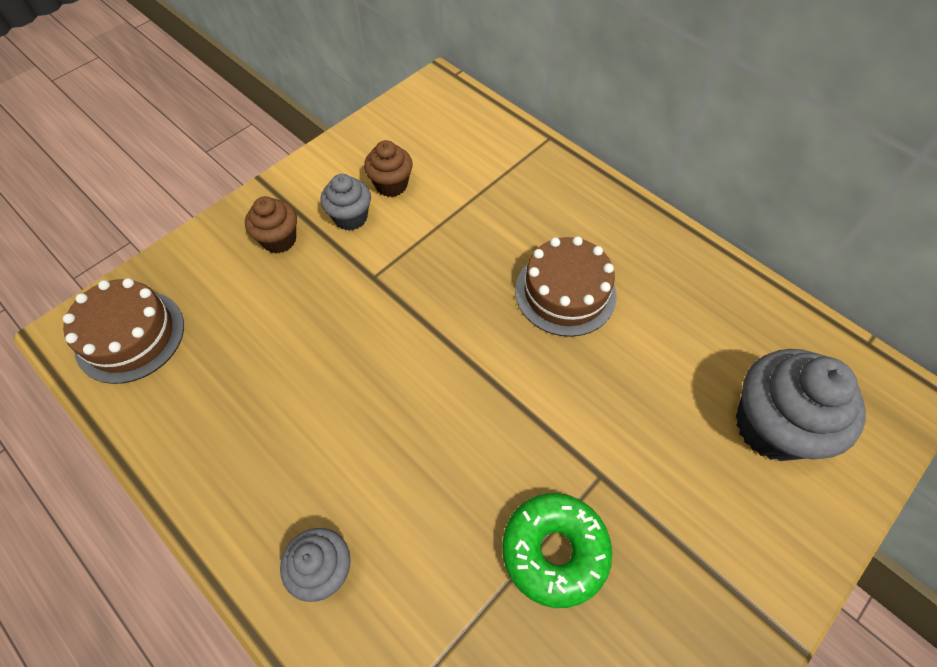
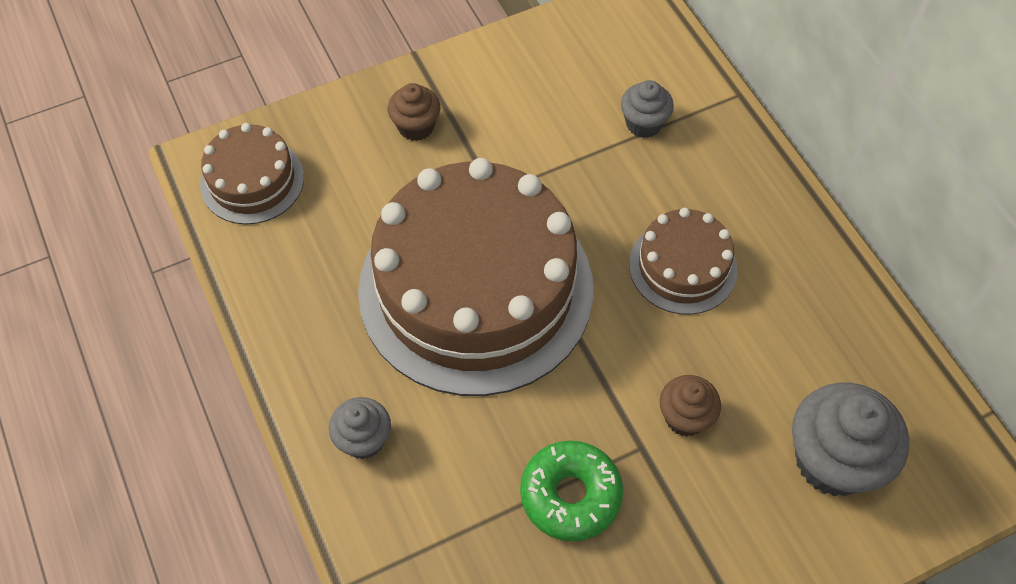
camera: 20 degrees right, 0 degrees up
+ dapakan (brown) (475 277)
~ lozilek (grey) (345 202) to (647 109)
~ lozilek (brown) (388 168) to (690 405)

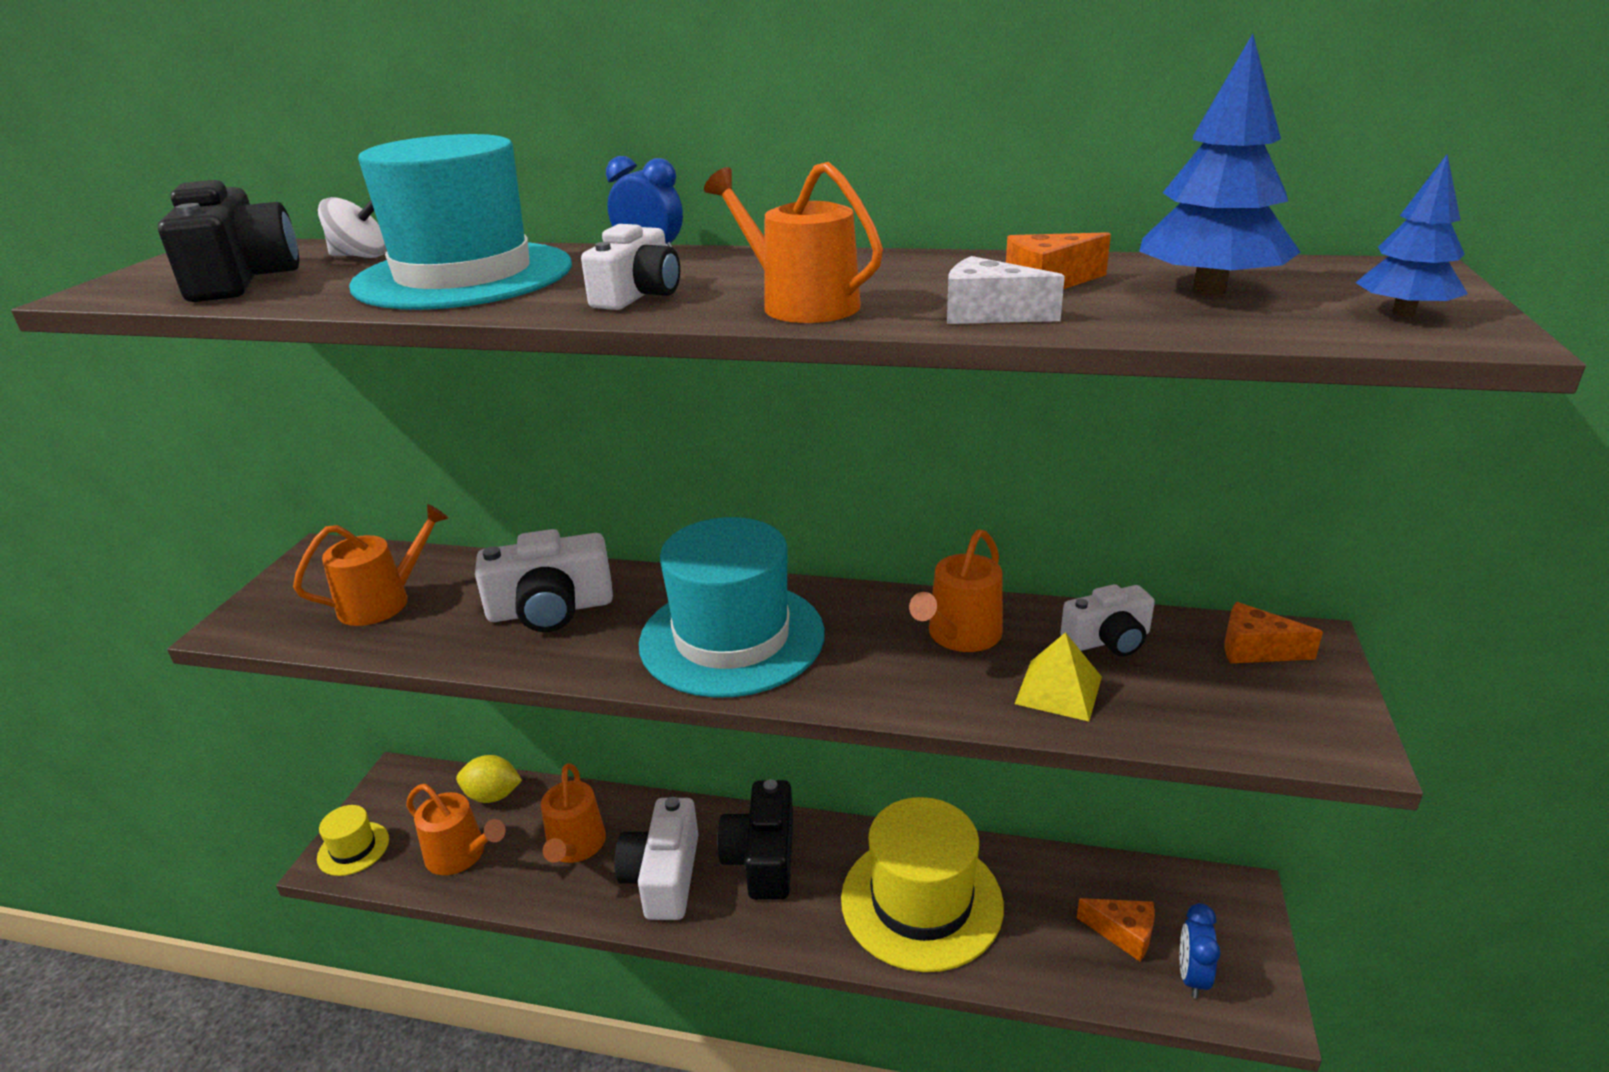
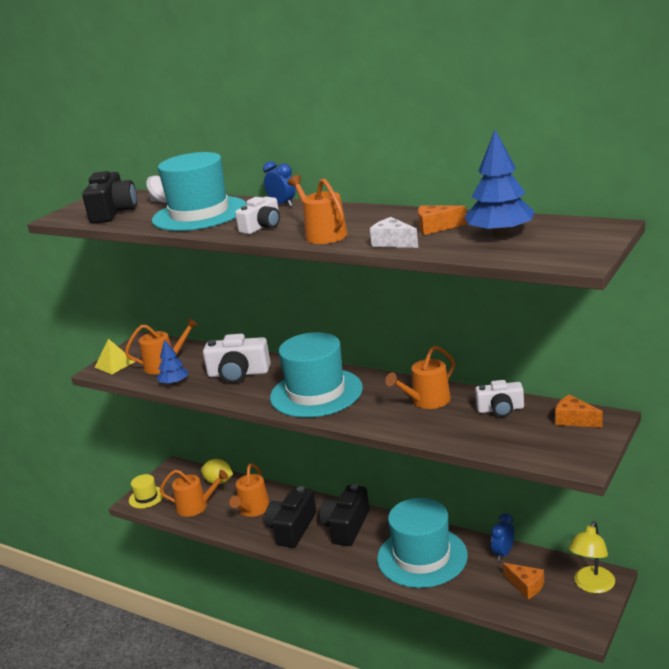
camera: 20 degrees right, 5 degrees down
+ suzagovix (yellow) (591 557)
~ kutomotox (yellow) (1058 676) to (115 356)
~ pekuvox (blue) (1200 951) to (502 537)
~ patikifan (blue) (1412 235) to (172 362)
~ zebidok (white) (657 858) to zebidok (black) (290 517)
~ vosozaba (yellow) (922 884) to vosozaba (turquoise) (422 543)
~ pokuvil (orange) (456 829) = (194 493) 45 degrees counterclockwise

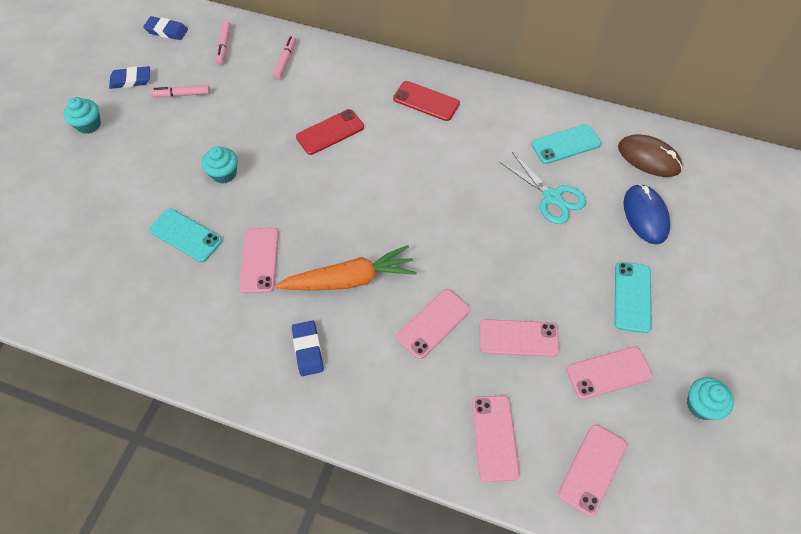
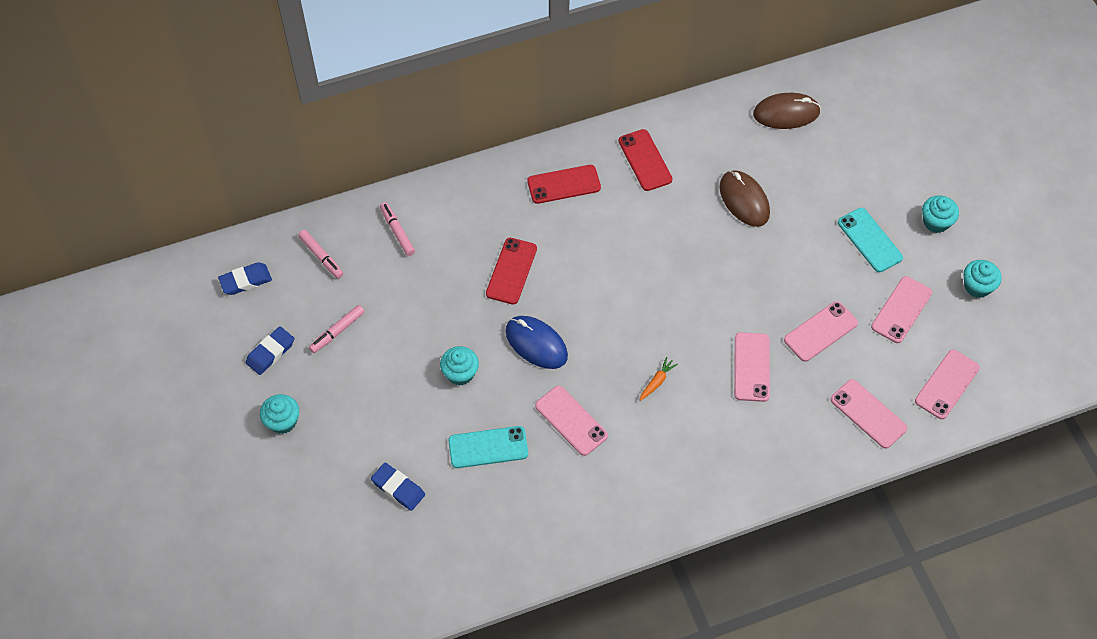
camera: 40 degrees left, 0 degrees up
- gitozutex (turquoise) (566 144)
+ gitozutex (red) (645 160)
+ lozilek (turquoise) (940 214)
~ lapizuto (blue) (308 348) to (398 487)
~ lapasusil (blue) (646 214) to (536 342)
~ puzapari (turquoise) (543 188) to lapasusil (brown) (744 198)
~ gitozutex (pink) (592 470) = (947 384) 45 degrees clockwise
~ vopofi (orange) (346 267) = (658 379) x0.40

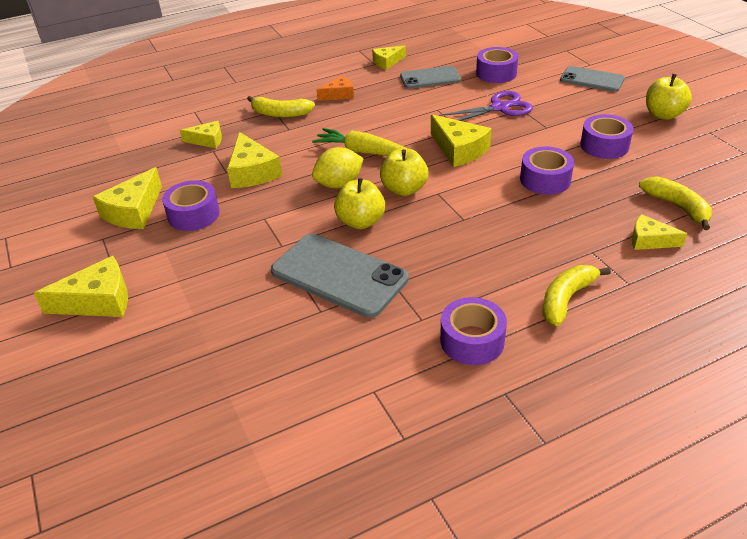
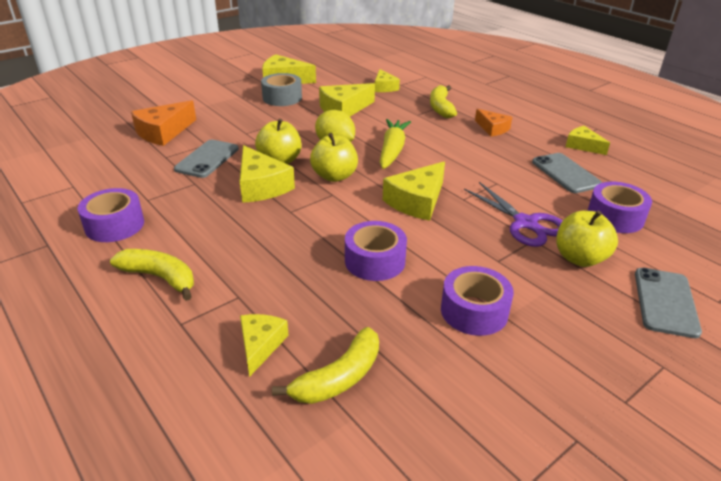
camera: 75 degrees right, 5 degrees down
+ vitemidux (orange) (163 123)
~ vitemidux (yellow) (81 286) to (267 174)
~ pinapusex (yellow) (669 97) to (587 238)
~ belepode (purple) (191 205) to belepode (grey) (281 89)
~ gitozutex (grey) (340 276) = (206 159) x0.63

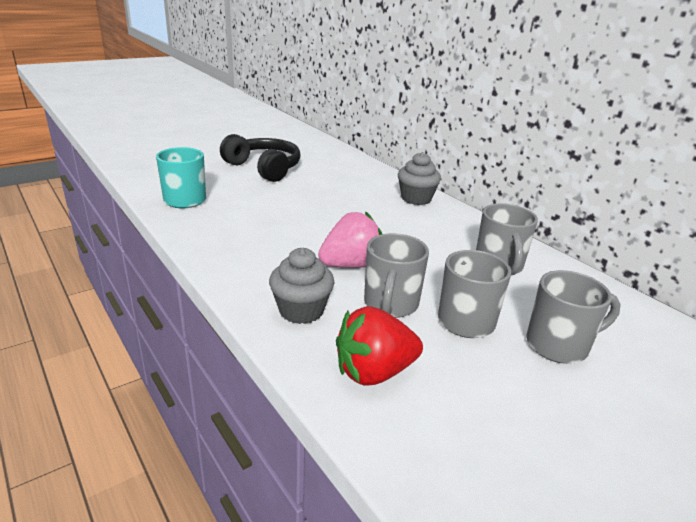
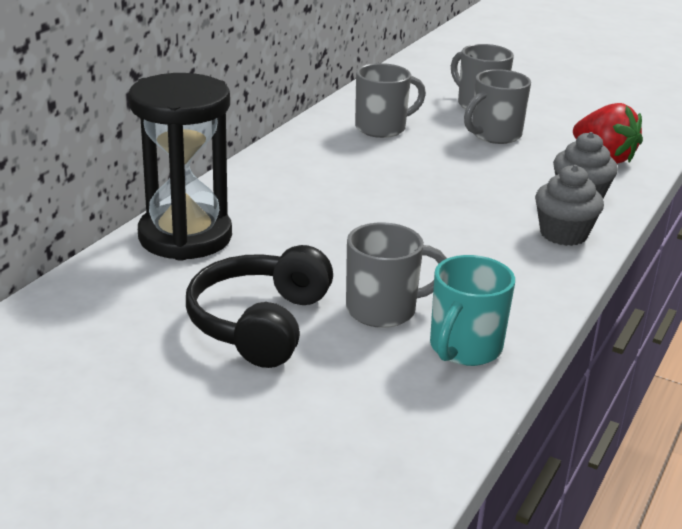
camera: 115 degrees left, 0 degrees up
- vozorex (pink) (350 239)
+ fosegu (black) (180 167)
~ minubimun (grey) (396 275) to (396 275)
~ lozilek (grey) (419 178) to (569 205)

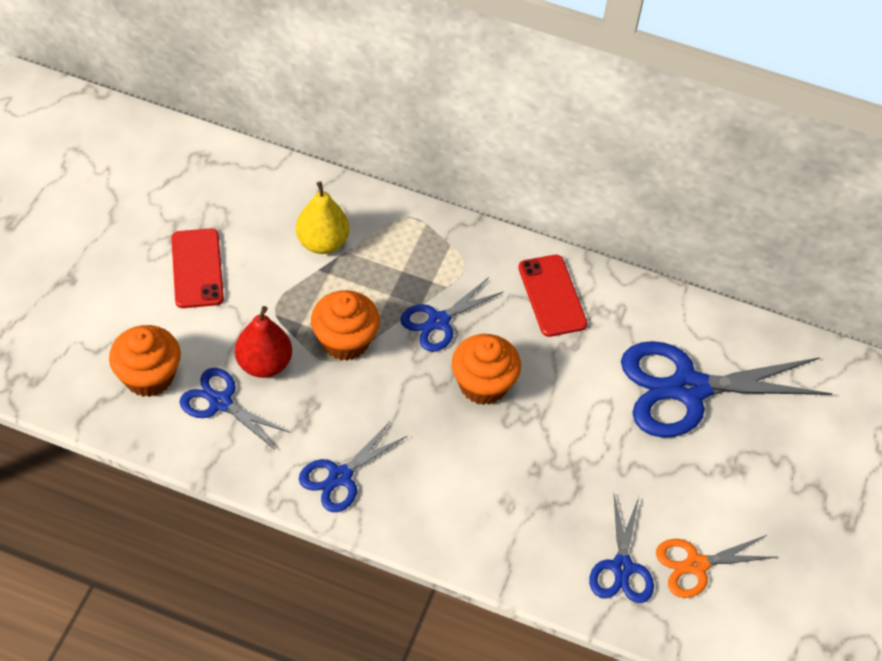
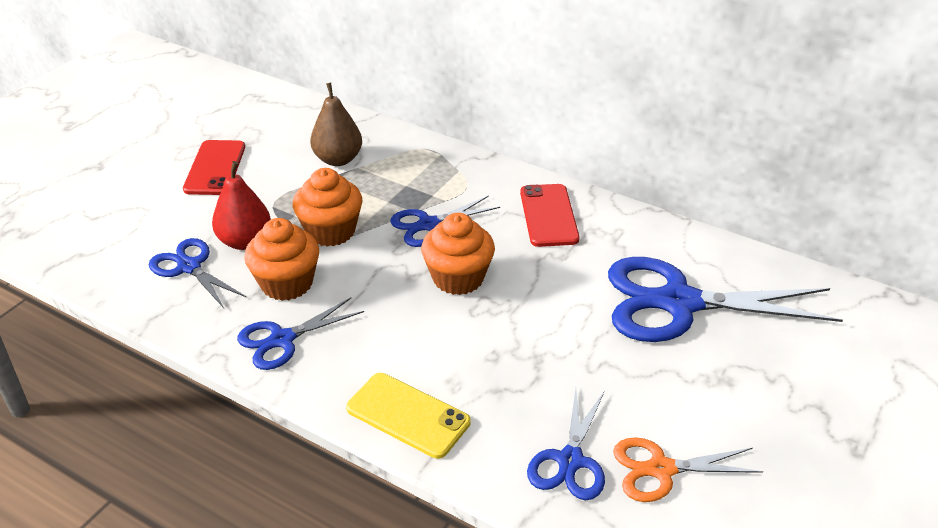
camera: 15 degrees right, 15 degrees down
+ gitozutex (yellow) (408 416)
~ lozilek (orange) (145 361) to (281 259)
~ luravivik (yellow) (322 217) to luravivik (brown) (336 124)

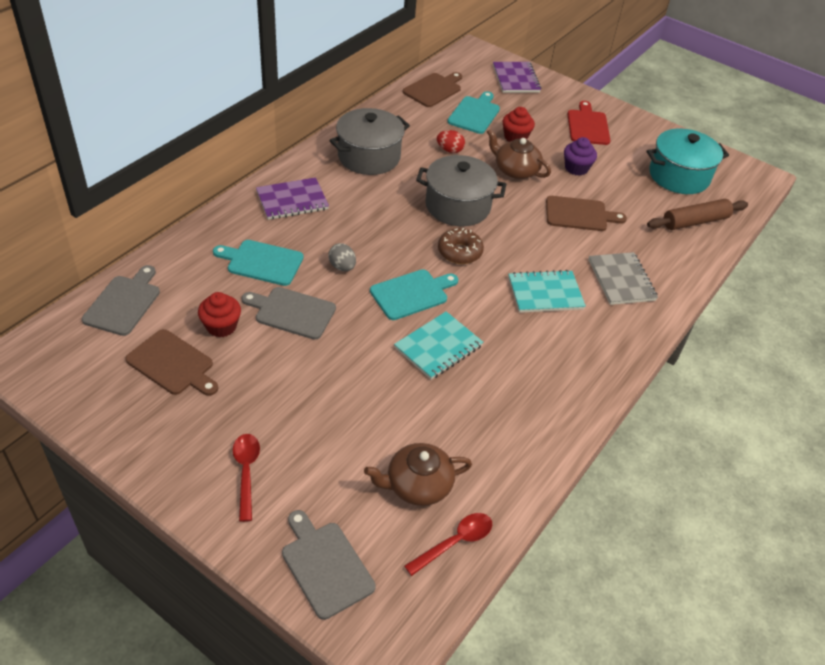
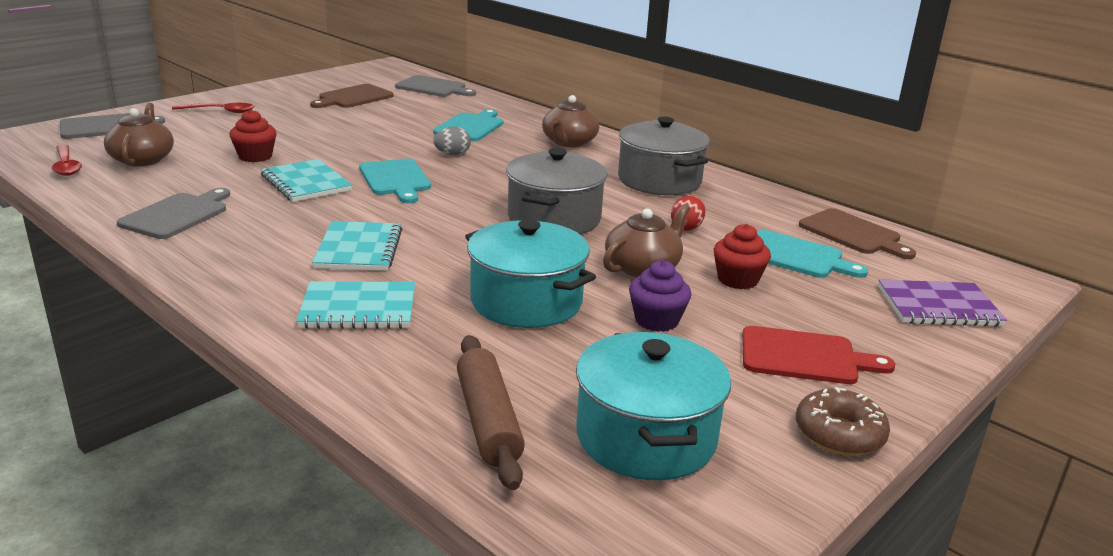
camera: 100 degrees right, 20 degrees down
~ lozilek (red) (219 314) to (253 135)
~ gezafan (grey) (288 313) to (173 213)
~ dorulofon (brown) (461 246) to (843 421)
~ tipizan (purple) (292 198) to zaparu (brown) (570 121)
~ gezafan (brown) (586 213) to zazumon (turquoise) (530 273)
~ tipizan (grey) (623 278) to tipizan (turquoise) (355 305)

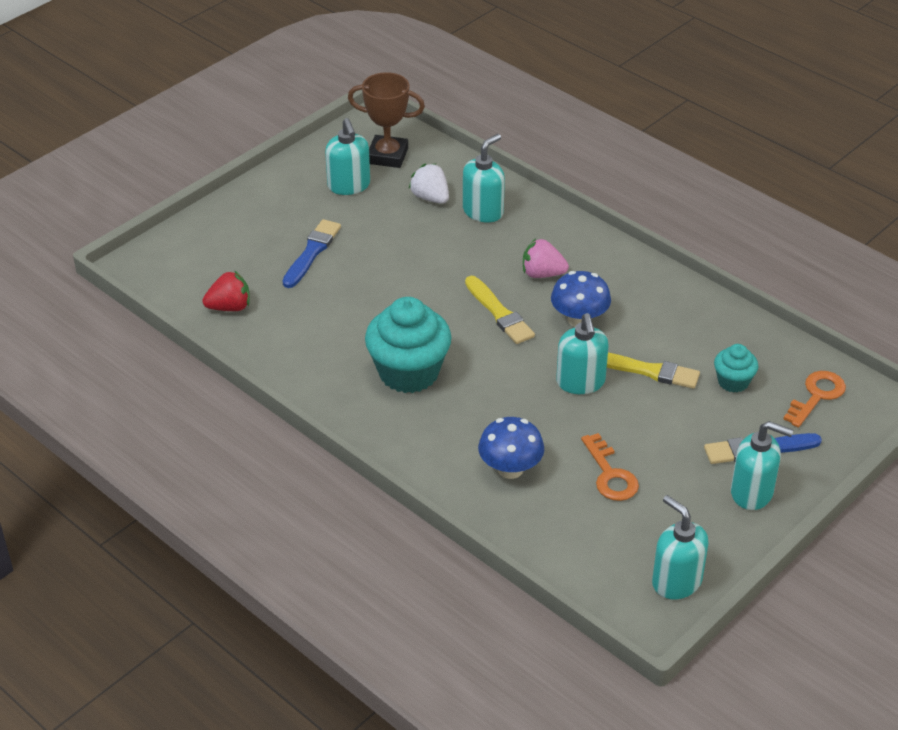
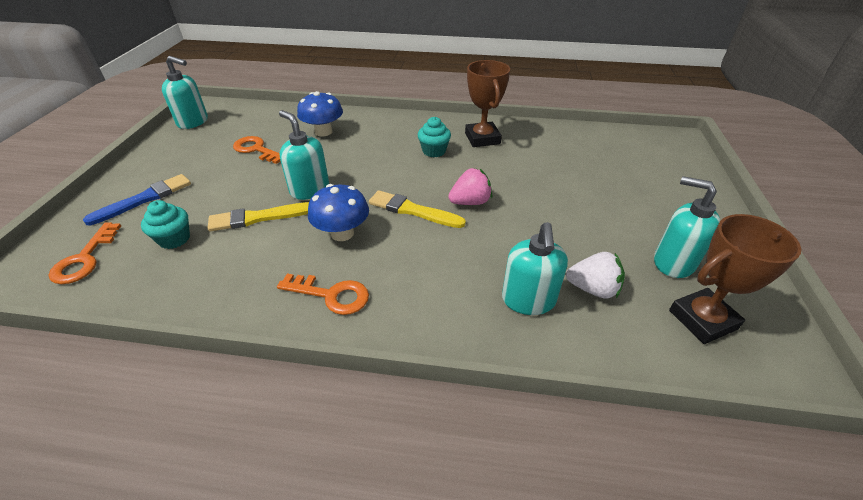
camera: 145 degrees right, 0 degrees up
- vozorex (red) (226 291)
- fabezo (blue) (312 253)
- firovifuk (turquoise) (762 465)
+ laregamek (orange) (323 294)
+ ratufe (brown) (487 103)
~ vozorex (pink) (546 258) to (470 186)
~ lozilek (turquoise) (408 345) = (434 137) x0.51

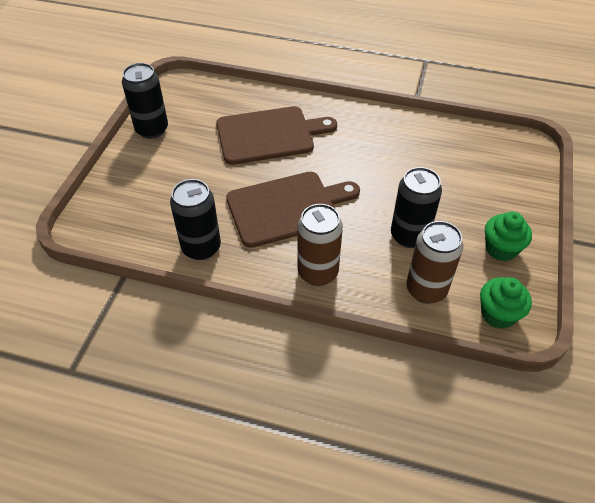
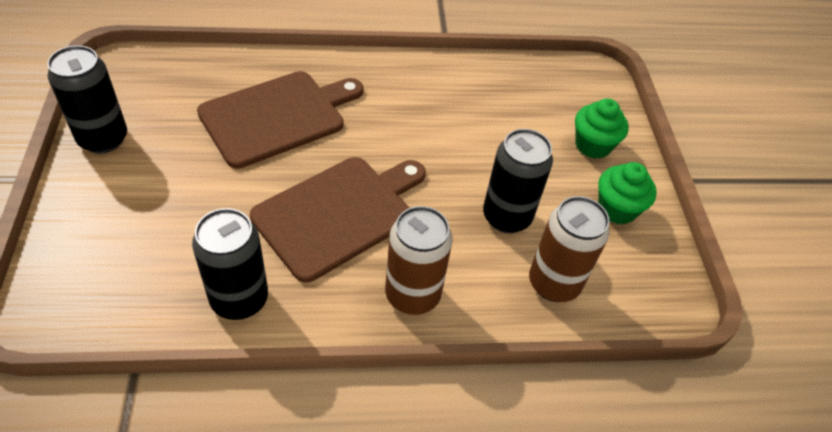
camera: 25 degrees left, 0 degrees up
~ lozilek (green) (506 303) to (602 128)

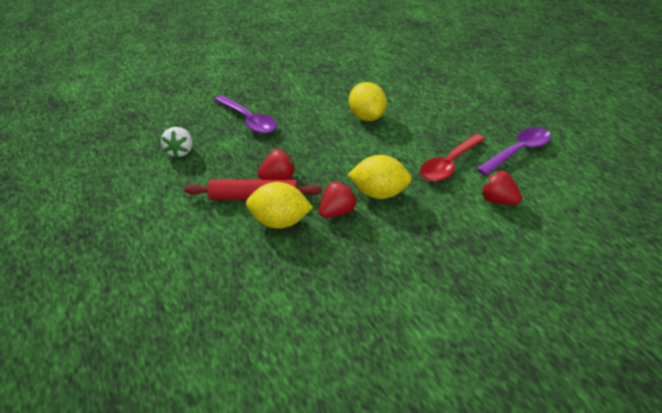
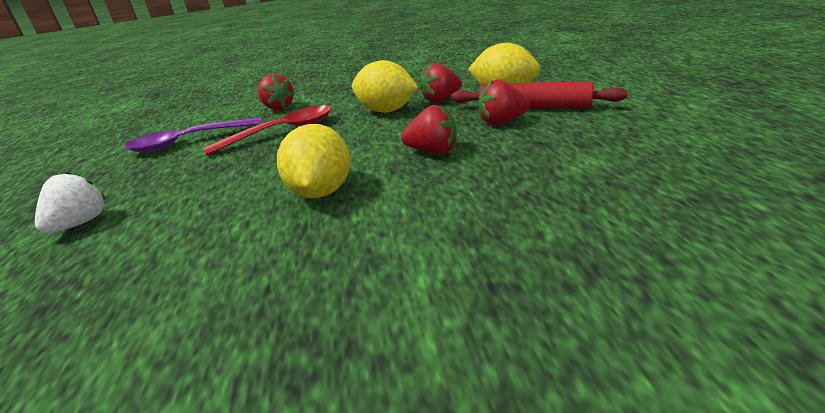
camera: 160 degrees left, 10 degrees down
- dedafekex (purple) (245 114)
+ vozorex (red) (429 129)
~ vozorex (white) (176 142) to (71 202)

